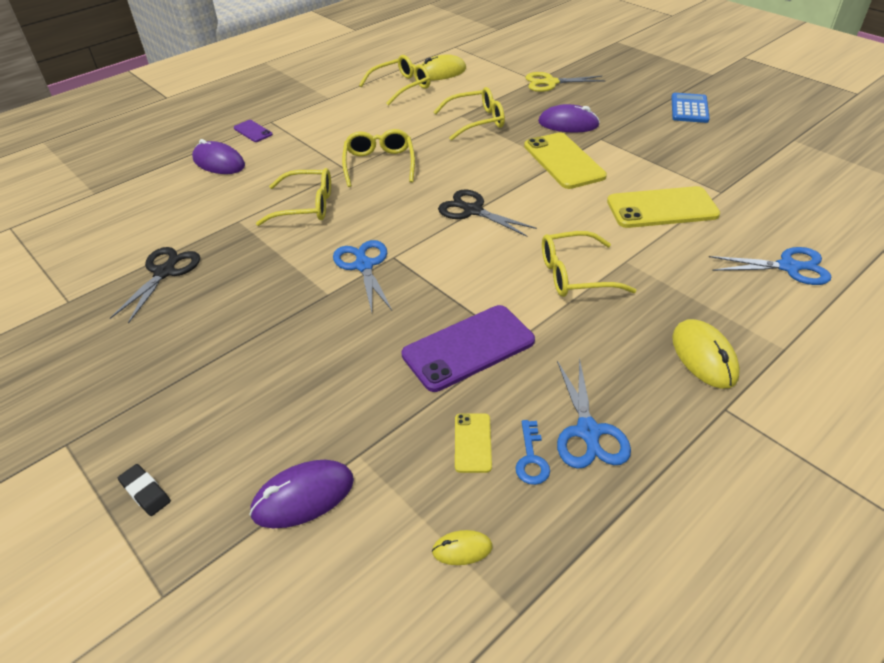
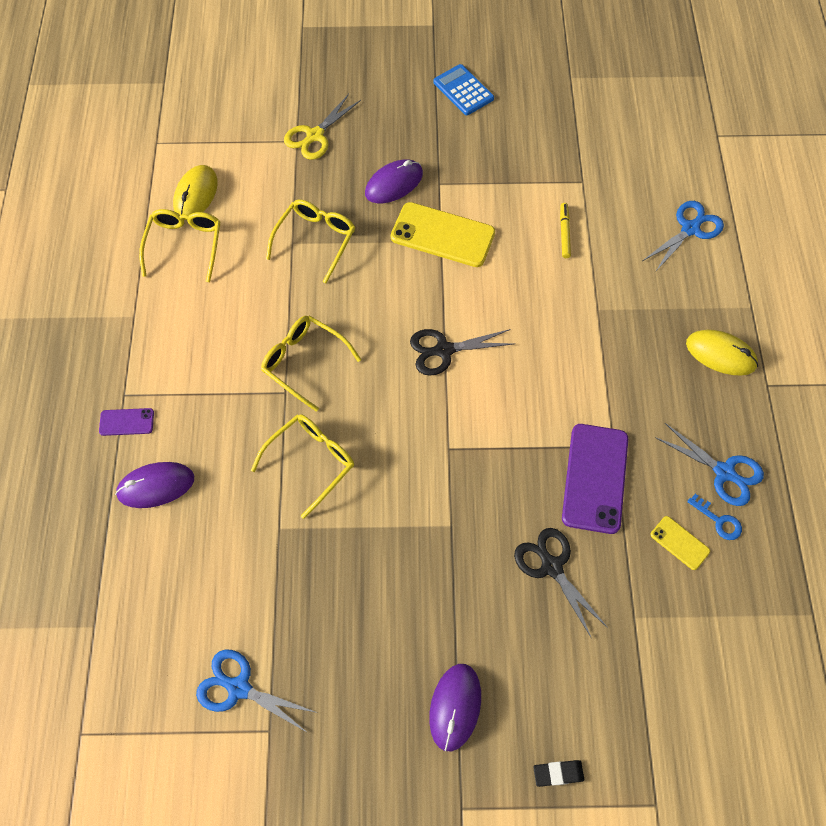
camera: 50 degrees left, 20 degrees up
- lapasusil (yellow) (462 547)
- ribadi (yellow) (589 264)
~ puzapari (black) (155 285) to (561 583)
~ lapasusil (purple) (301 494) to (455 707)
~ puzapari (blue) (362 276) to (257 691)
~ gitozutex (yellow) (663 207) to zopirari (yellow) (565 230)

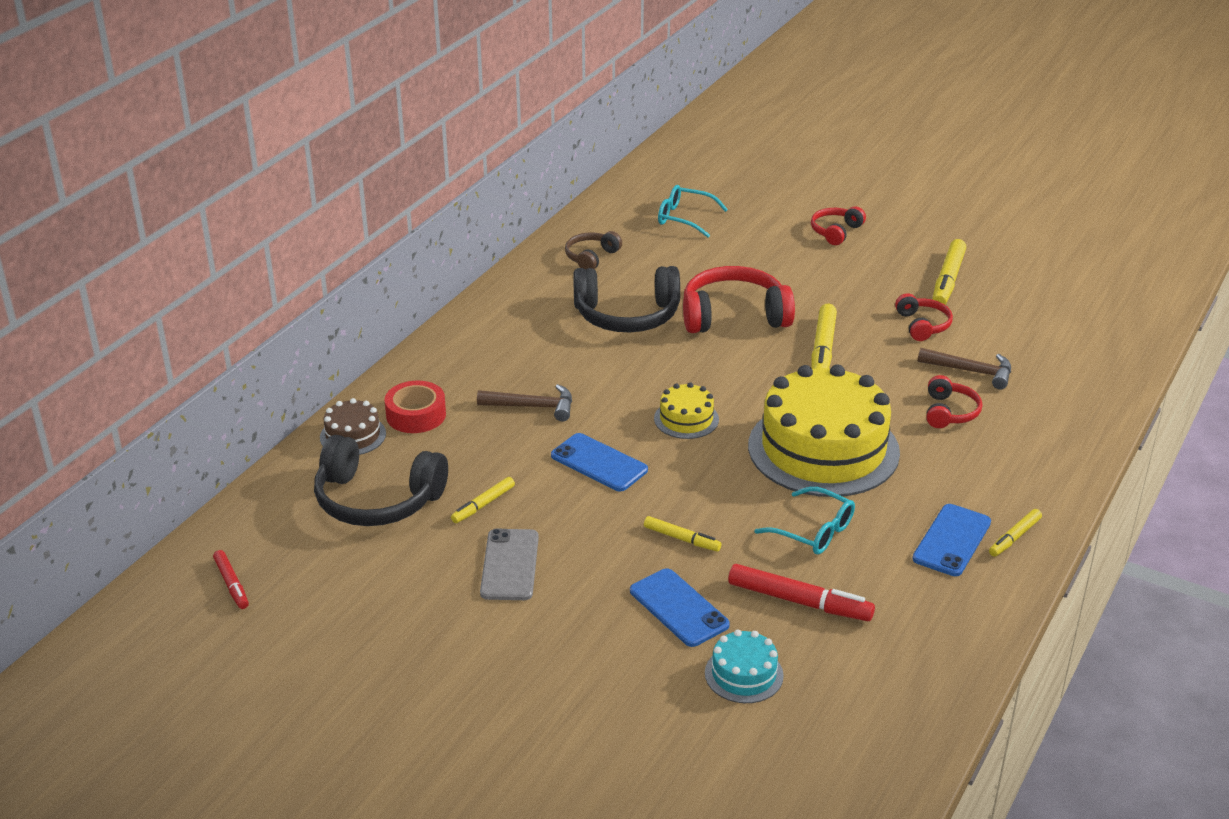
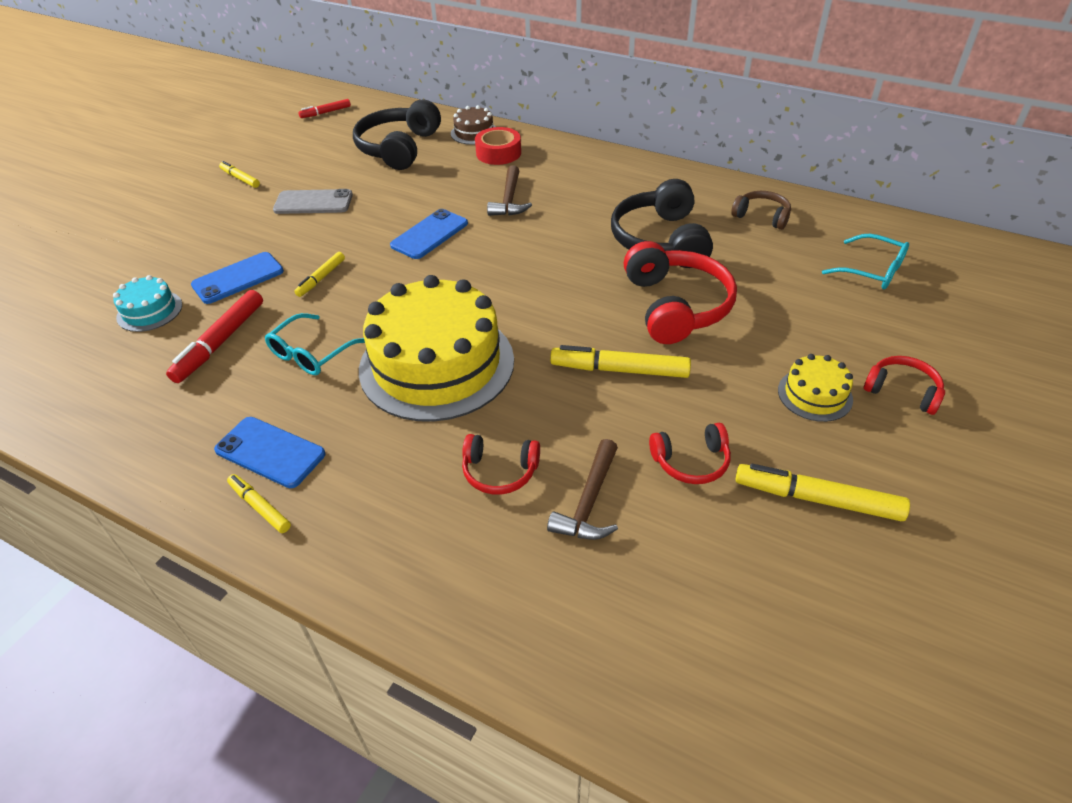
camera: 90 degrees right, 10 degrees up
~ zopirari (yellow) (483 500) to (239 174)
~ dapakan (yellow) (686 410) to (815 388)
~ ribadi (turquoise) (693 211) = (865 261) 105 degrees clockwise

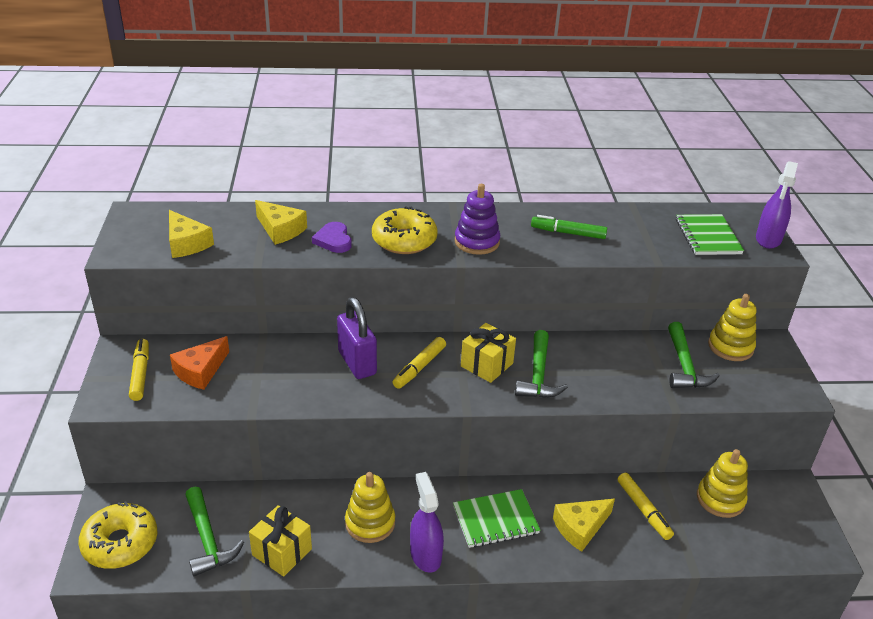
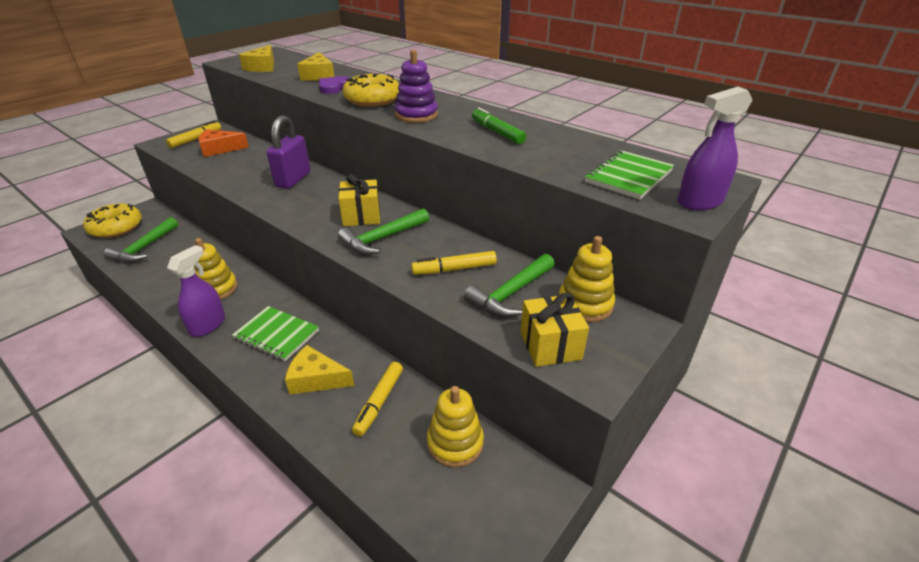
camera: 45 degrees right, 0 degrees up
~ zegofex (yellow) (280 540) to (554 330)
~ zopirari (yellow) (419 363) to (454 263)

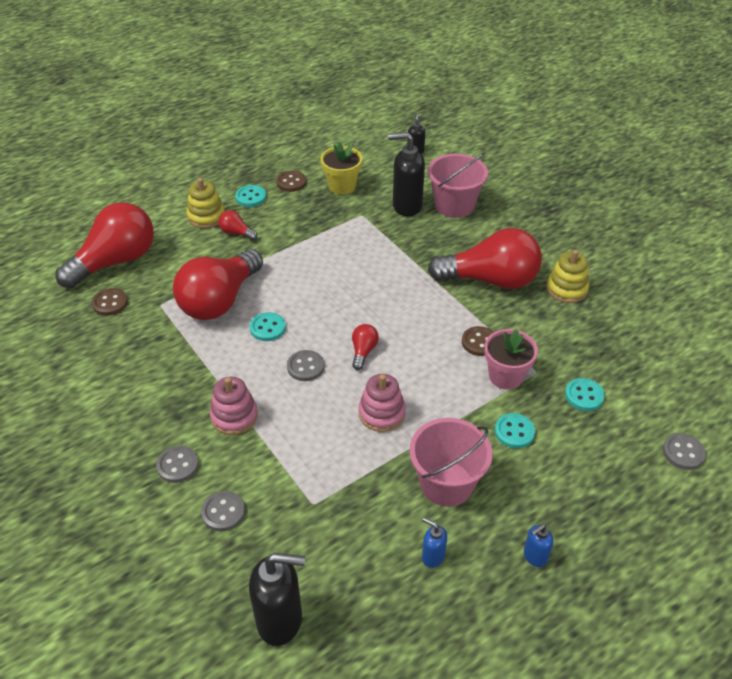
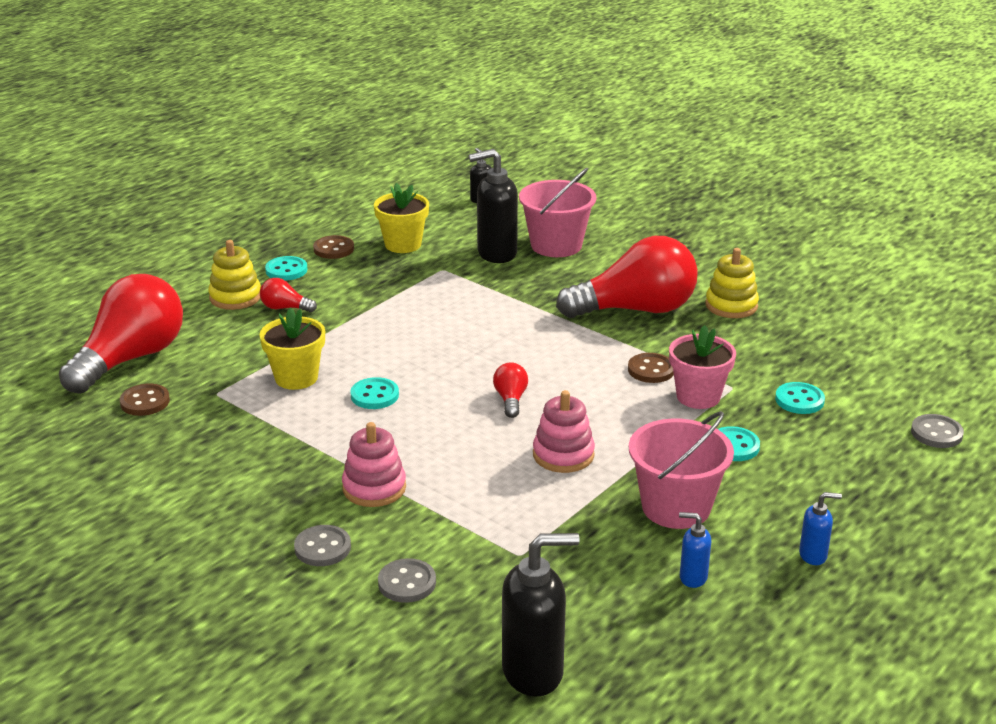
camera: 15 degrees left, 15 degrees down
- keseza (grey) (305 365)
~ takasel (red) (218 284) to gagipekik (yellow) (292 349)
~ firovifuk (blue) (538 545) = (820 528) 135 degrees counterclockwise

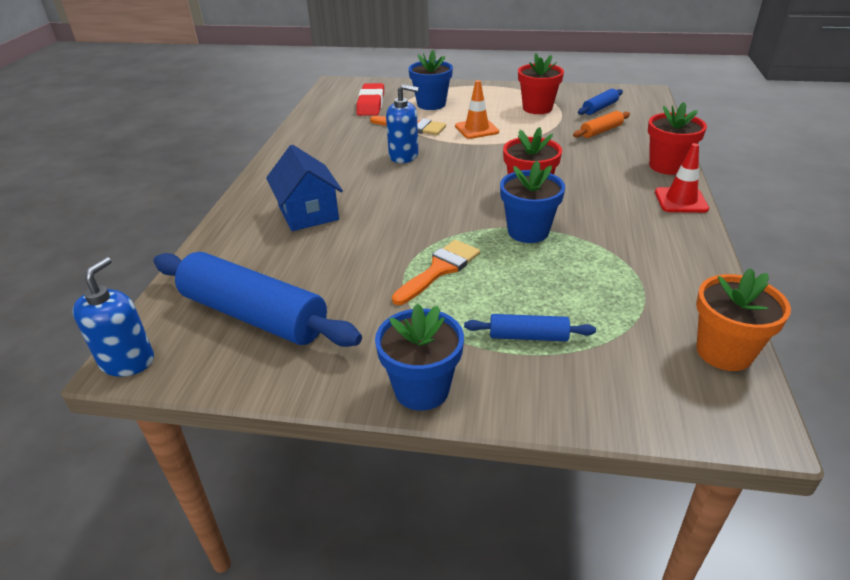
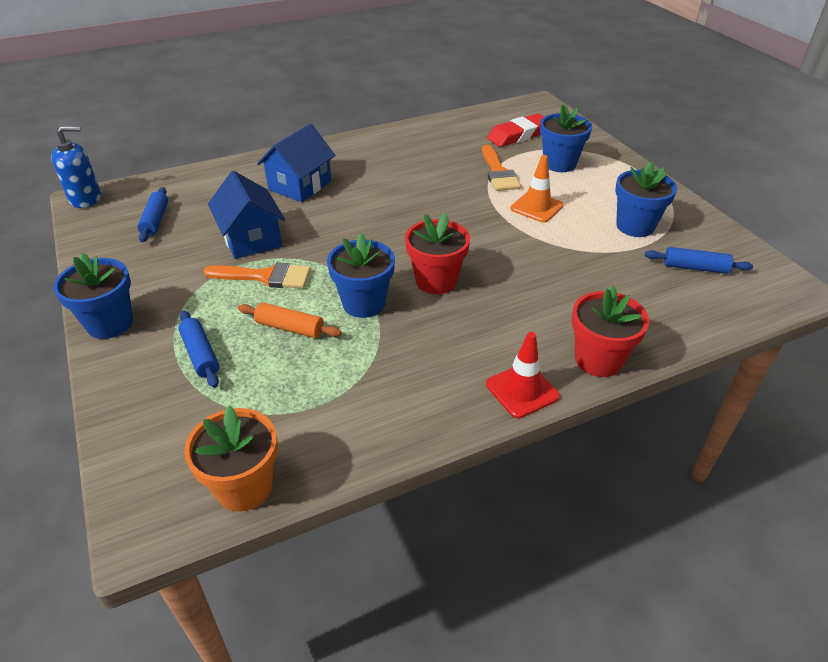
camera: 55 degrees right, 5 degrees up
- firovifuk (blue) (402 123)
+ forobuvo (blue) (246 215)
~ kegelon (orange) (601 124) to (290 320)
~ gagipekik (red) (541 84) to gagipekik (blue) (646 199)
~ kegelon (blue) (258 299) = (152 214) x0.46

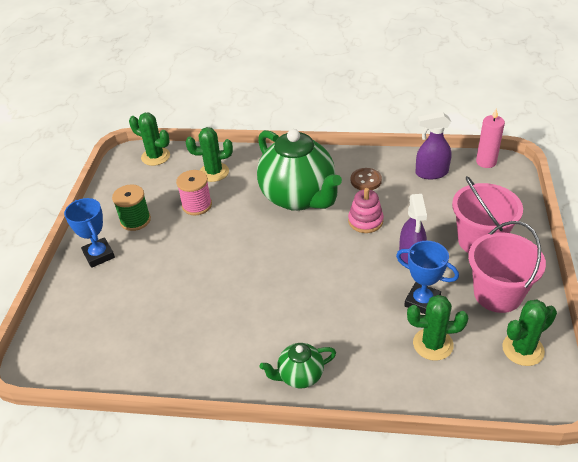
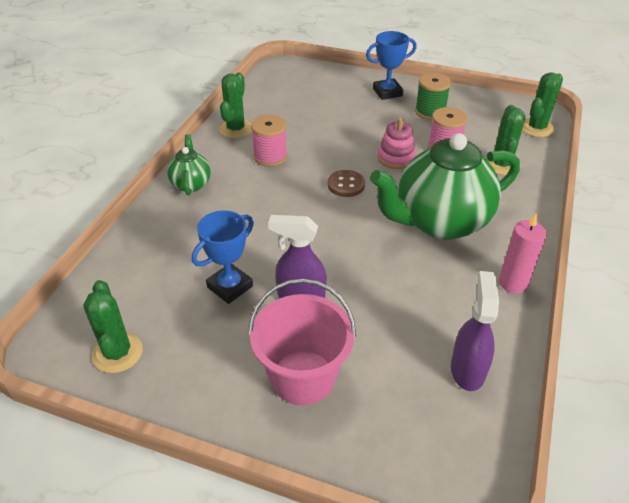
camera: 100 degrees right, 0 degrees up
- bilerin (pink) (507 267)
+ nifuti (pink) (269 141)
~ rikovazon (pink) (366 210) to (397 143)
~ keseza (brown) (366 179) to (346 183)
~ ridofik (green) (437 328) to (235 106)
~ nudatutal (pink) (490 138) to (523 253)

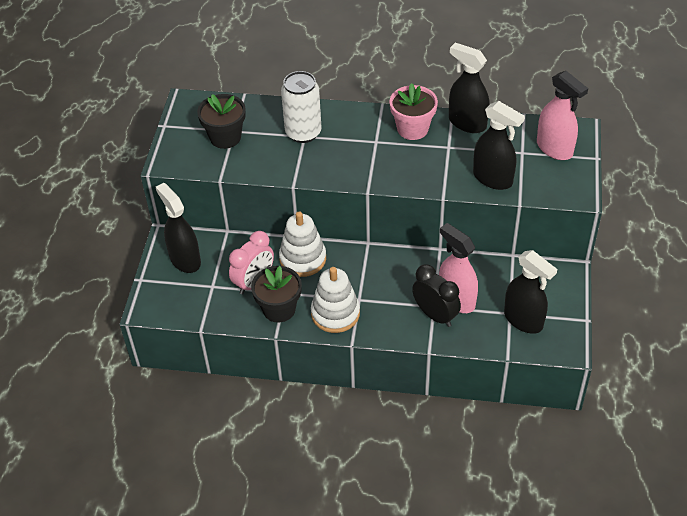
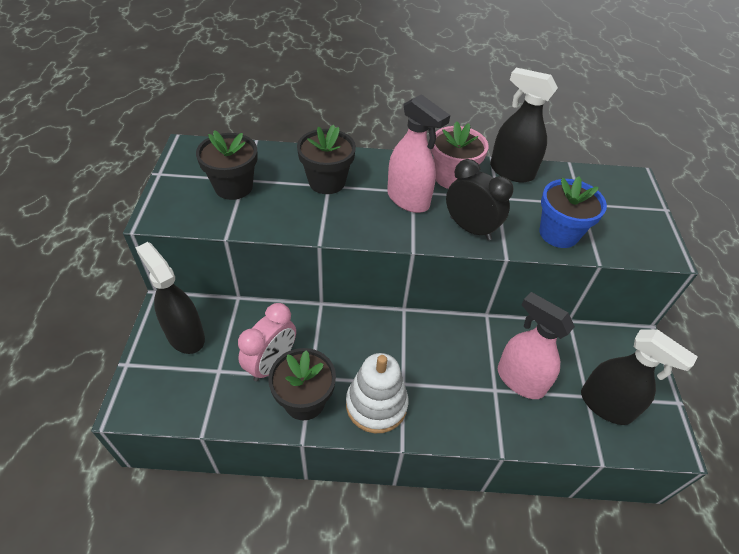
camera: 10 degrees left, 0 degrees up
- rikovazon (white) (302 244)
~ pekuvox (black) (436 295) to (480 200)
~ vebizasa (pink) (562 115) to (418 153)
~ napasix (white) (301 107) to gagipekik (black) (326 159)
~ vebizasa (black) (499 145) to gagipekik (blue) (573 212)

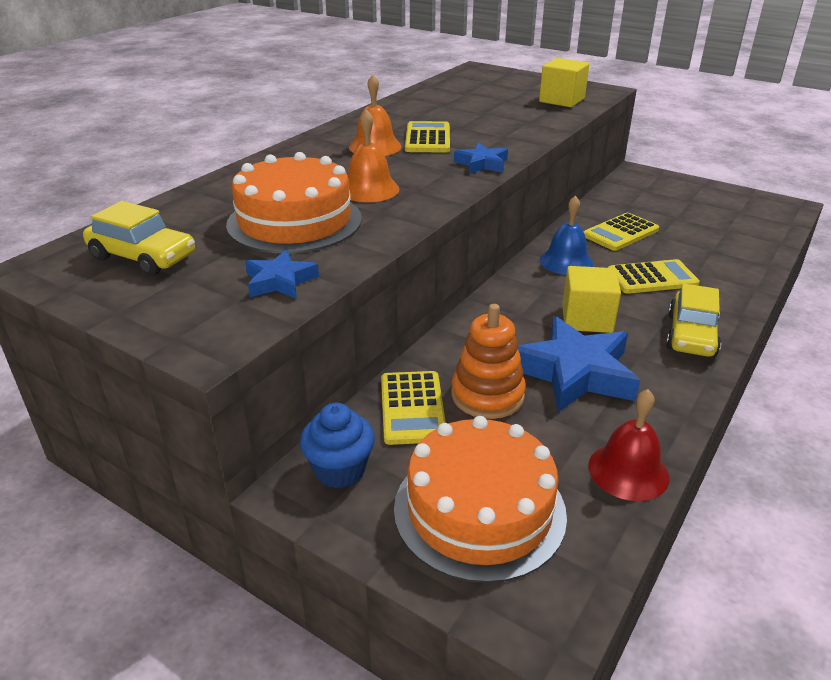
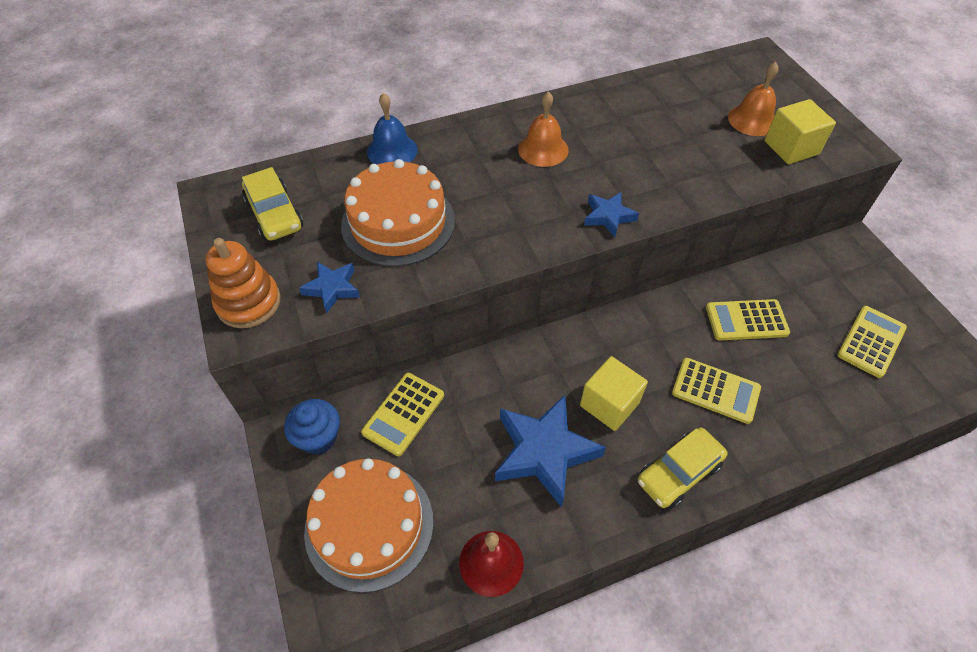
camera: 35 degrees right, 20 degrees up
~ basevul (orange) (373 155) to (753 99)
~ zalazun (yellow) (427 137) to (872 342)
~ rikovazon (orange) (488 361) to (243 283)
~ basevul (blue) (566 235) to (392 128)

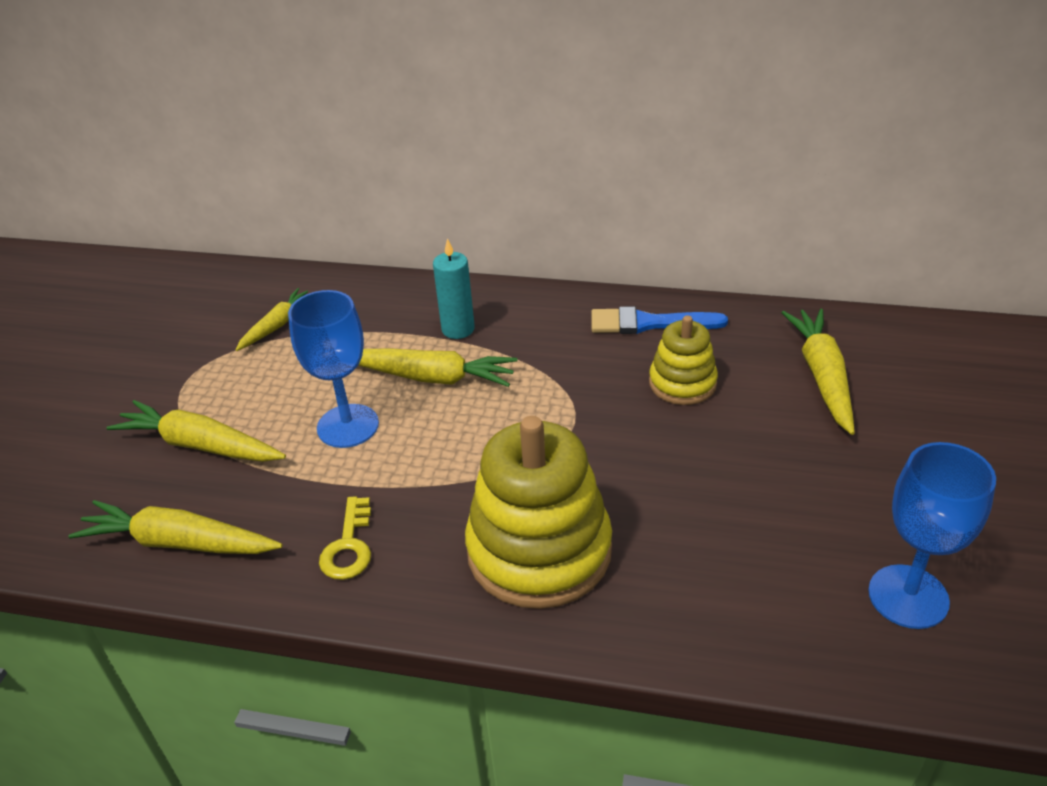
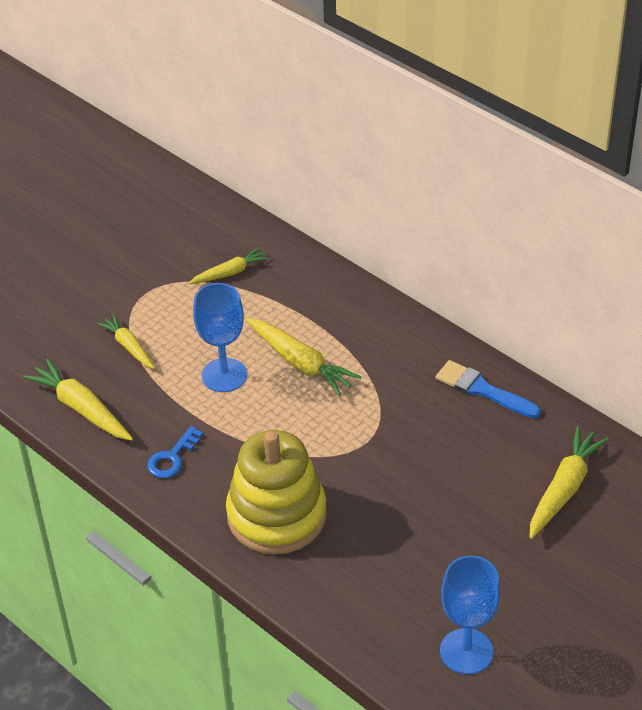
camera: 30 degrees right, 5 degrees up
- nudatutal (turquoise) (454 288)
- rikovazon (yellow) (683 360)
~ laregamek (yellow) (345 538) to laregamek (blue) (175 452)
~ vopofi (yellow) (196 431) = (126 341) x0.64

